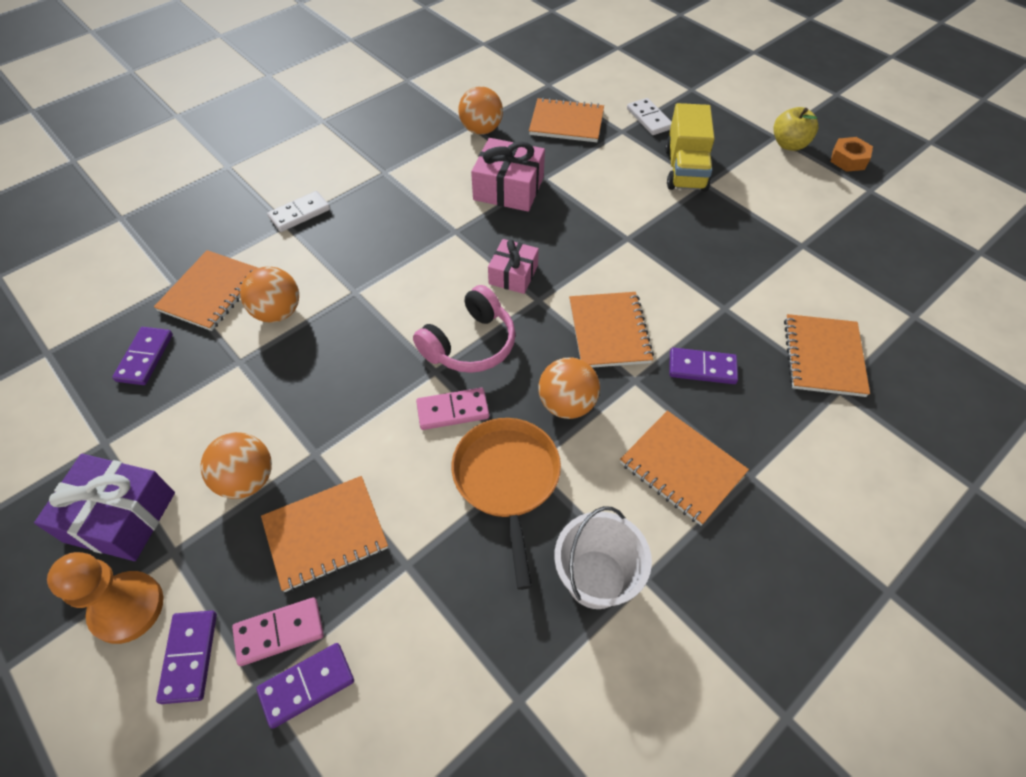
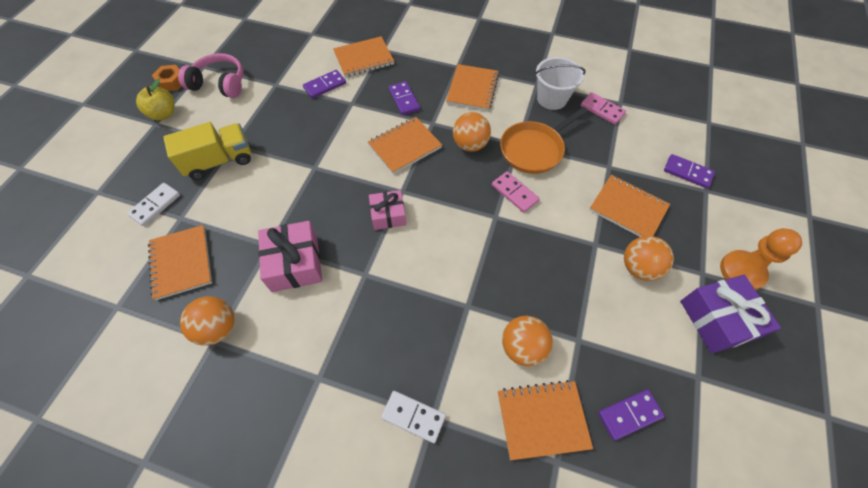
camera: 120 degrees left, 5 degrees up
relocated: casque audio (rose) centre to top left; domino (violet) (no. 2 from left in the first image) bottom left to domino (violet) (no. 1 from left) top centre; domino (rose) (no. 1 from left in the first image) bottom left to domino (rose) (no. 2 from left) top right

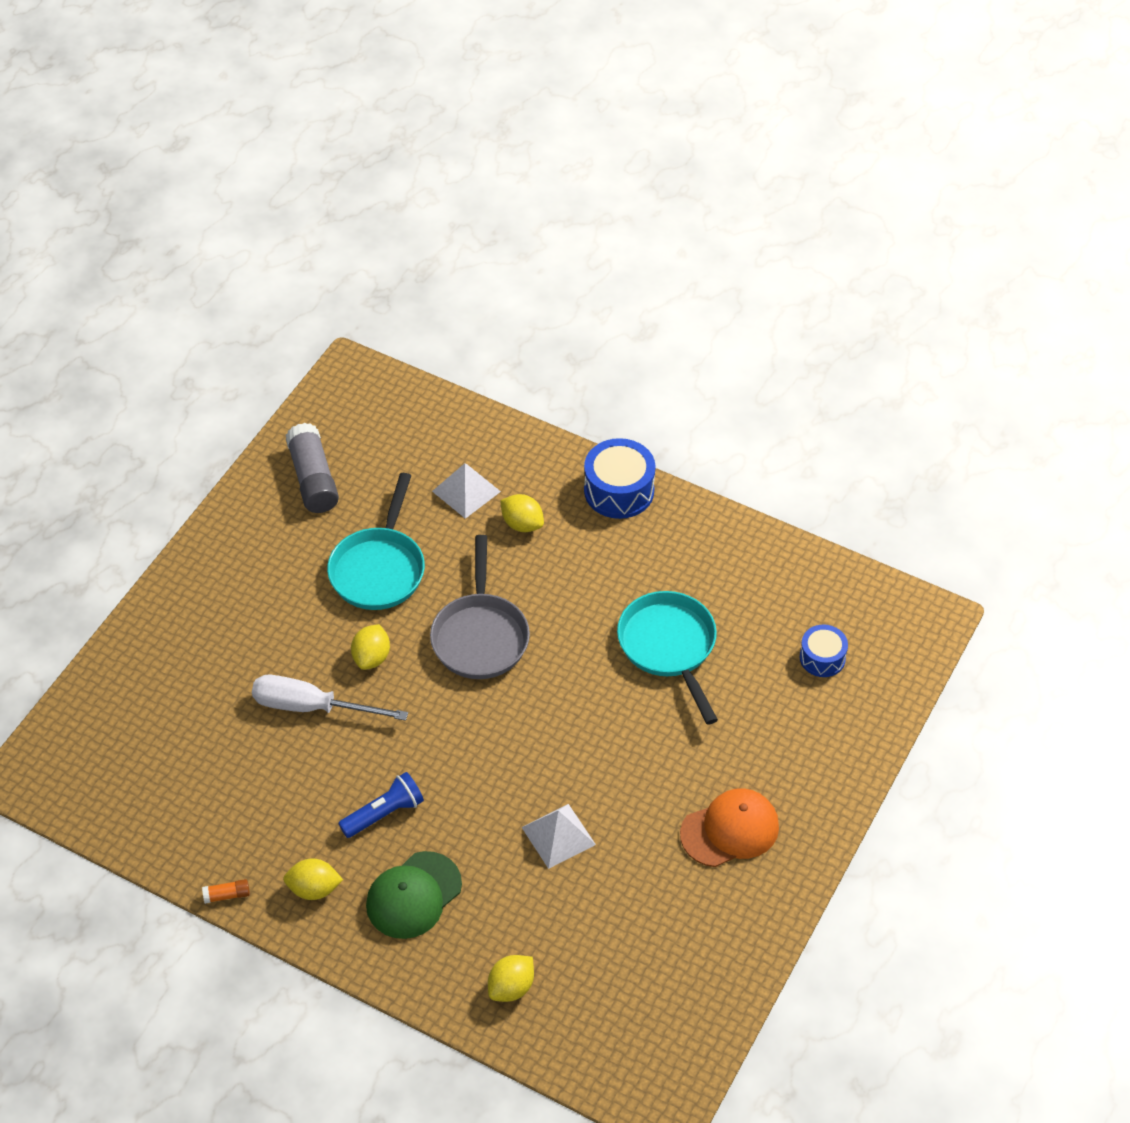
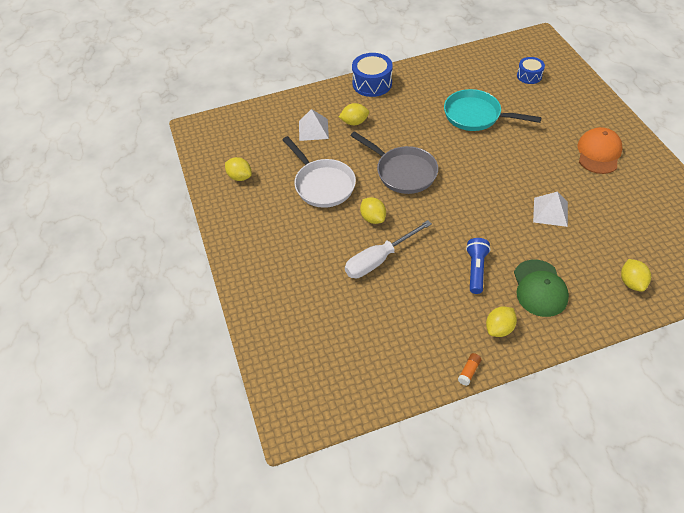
camera: 45 degrees left, 0 degrees up
exchanged: bâton de colle (gris) middle left to citron (jaune) (no. 1 from left) top centre
colour: poêle (turquoise) (no. 1 from left) middle left to poêle (blanc) centre

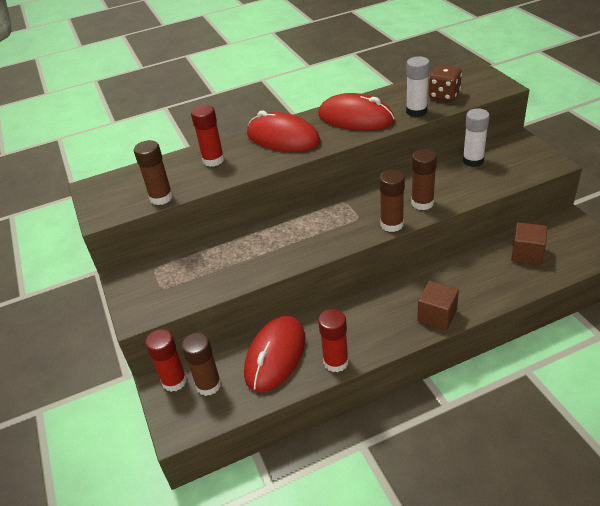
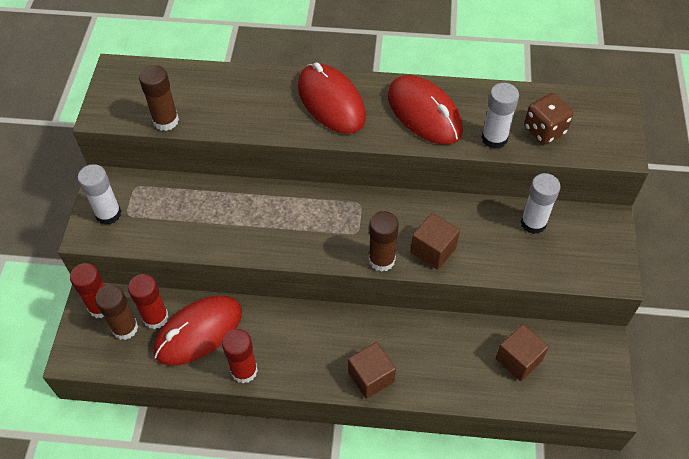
camera: 25 degrees right, 15 degrees up
appeared: bâton de colle (blanc) (no. 1 from left) middle left
relocated: bâton de colle (rouge) (no. 2 from left) top centre to middle left
exchanged: bâton de colle (marron) (no. 4 from left) middle right to cube (marron) (no. 2 from left) centre

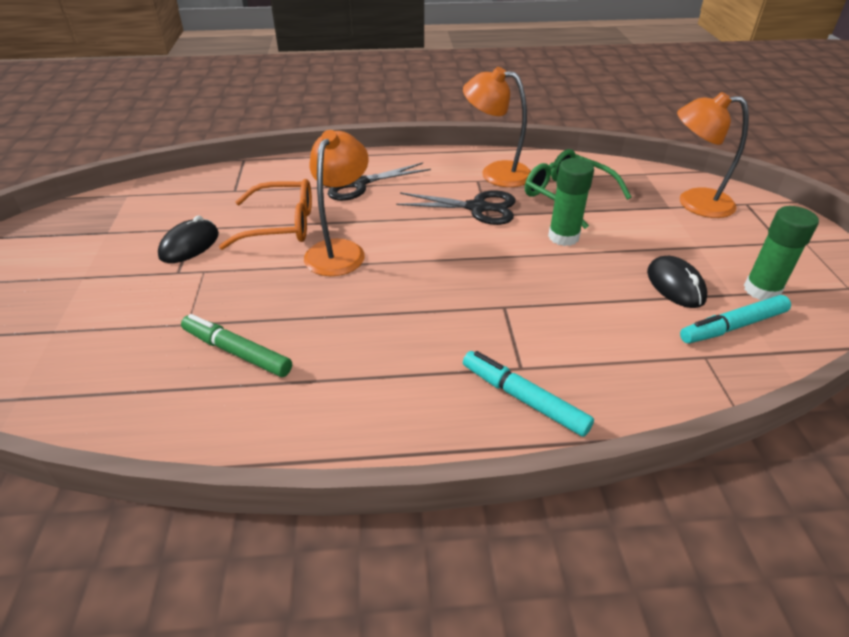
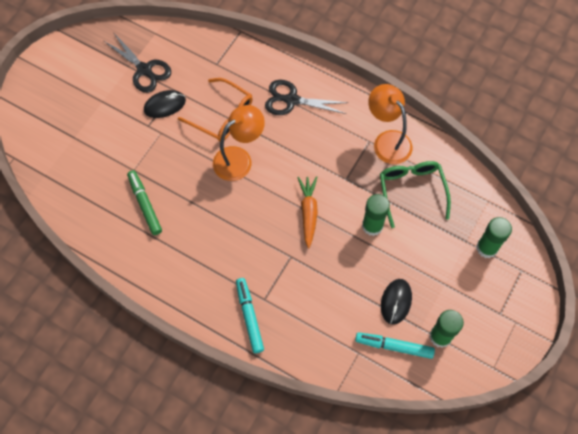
camera: 35 degrees right, 25 degrees up
appeared: carotte (orange) centre
relocated: ciseaux (noir) (no. 2 from left in the first image) top centre to ciseaux (noir) (no. 1 from left) top left
exchanged: lampe (orange) (no. 3 from left) top right to bâton de colle (vert) (no. 3 from left) middle right

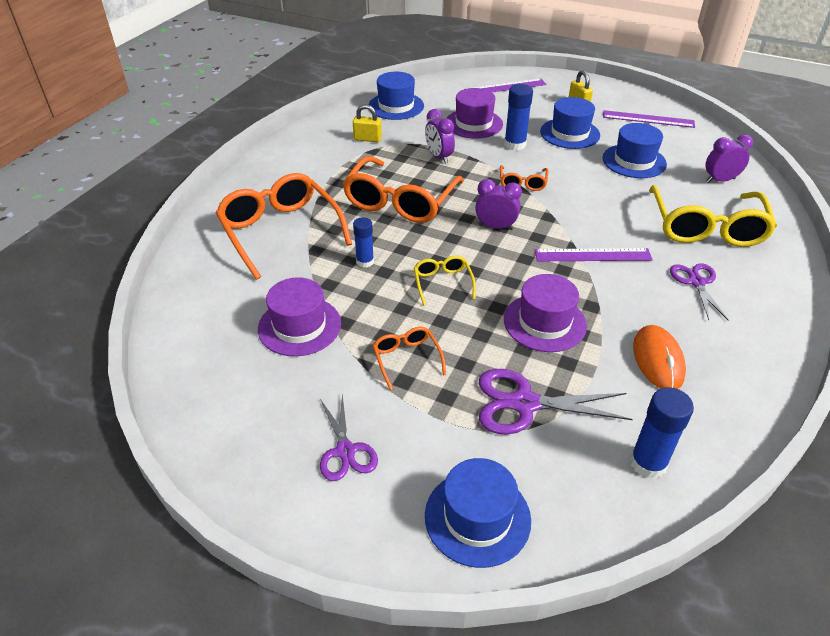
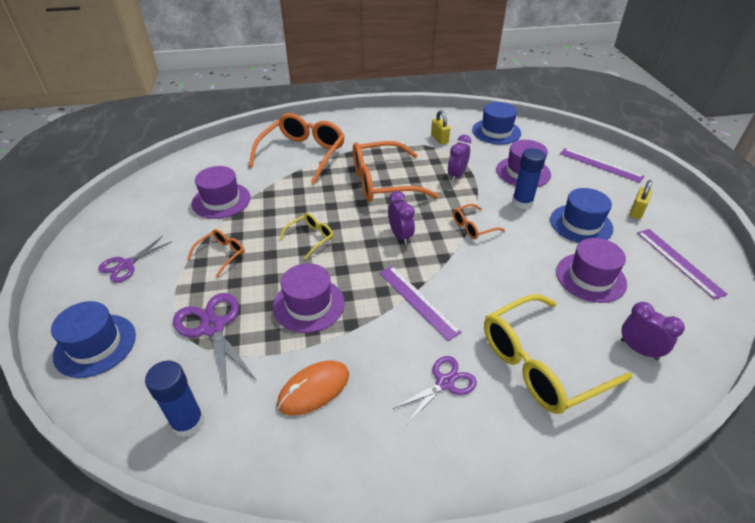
camera: 55 degrees right, 0 degrees up
missing: bâton de colle (bleu) (no. 1 from left) centre
colour: chapeau (bleu) (no. 4 from left) top right to chapeau (violet) (no. 4 from left) middle right

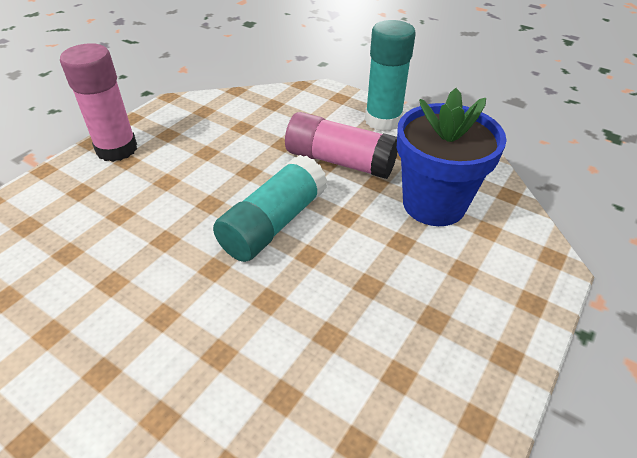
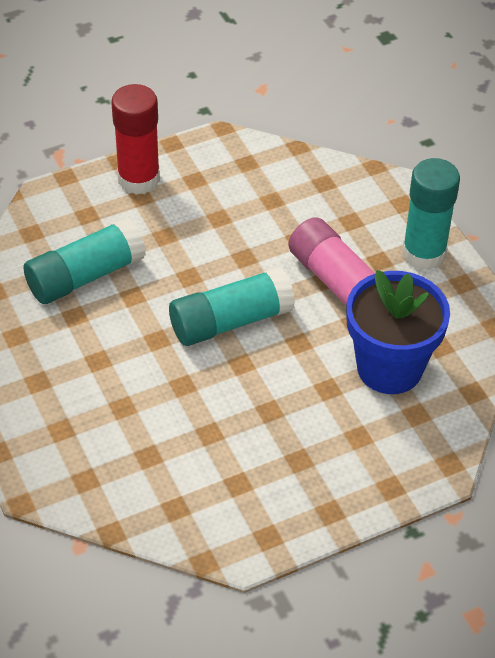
camera: 30 degrees right, 5 degrees up
appeared: bâton de colle (turquoise) (no. 1 from left) middle left
colour: bâton de colle (rose) (no. 1 from left) top left to bâton de colle (rouge) top left

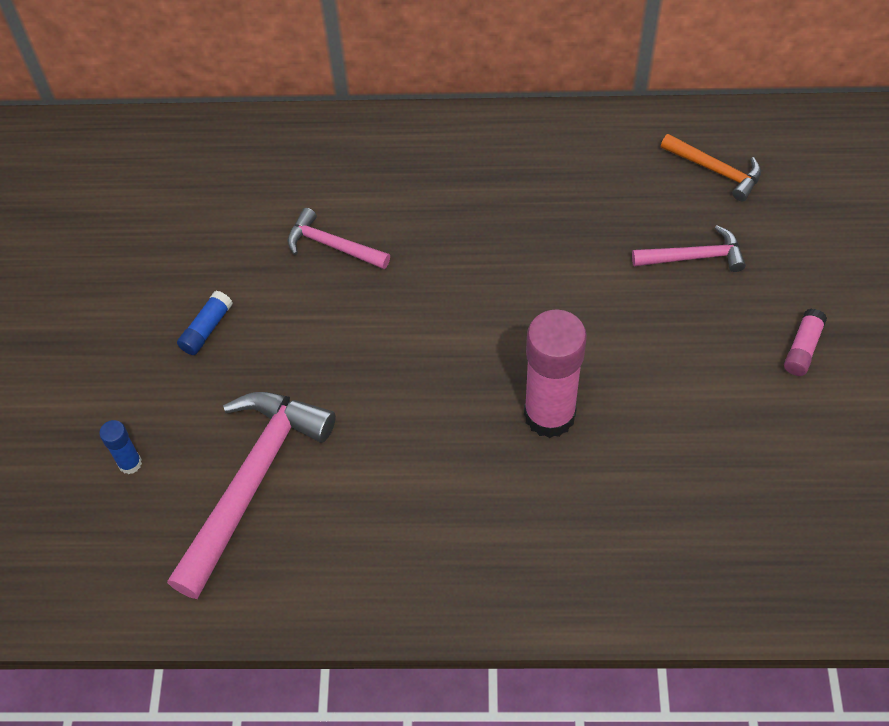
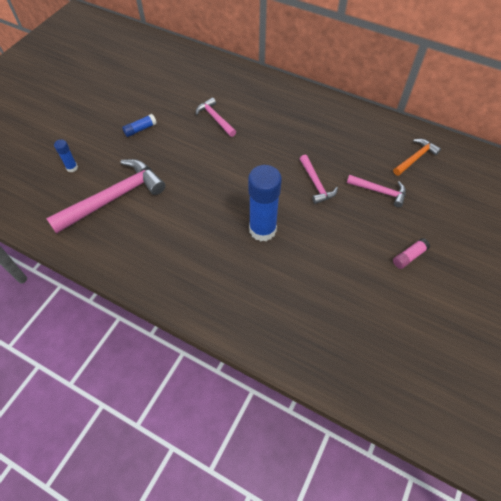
camera: 25 degrees right, 0 degrees up
appeared: marteau (rose) (no. 3 from left) centre
colour: bâton de colle (rose) (no. 1 from left) centre to bâton de colle (bleu) (no. 3 from left) centre
spun: marteau (orange) top right = top right 105 degrees counterclockwise

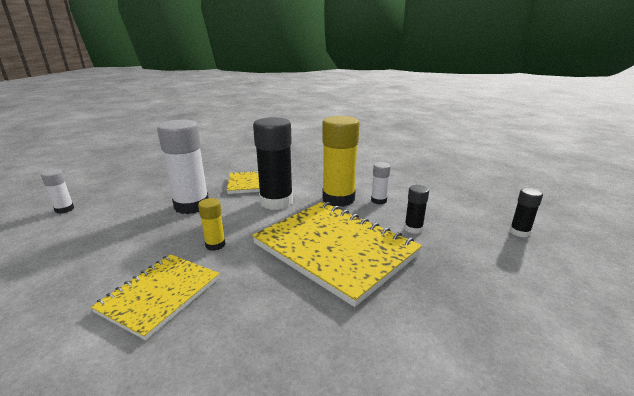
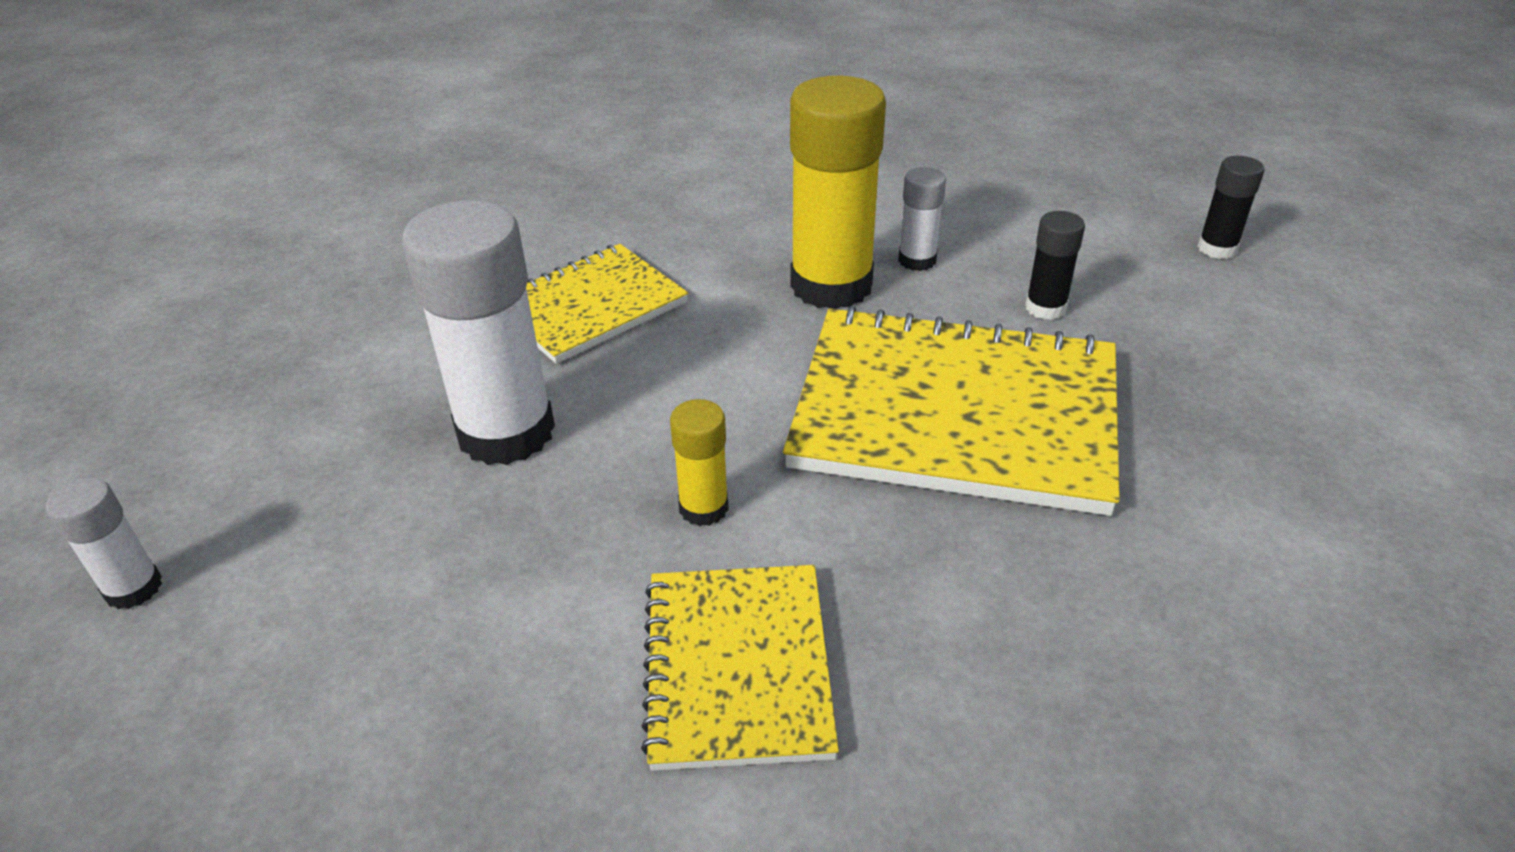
camera: 30 degrees left, 15 degrees up
missing: bâton de colle (noir) (no. 1 from left) centre

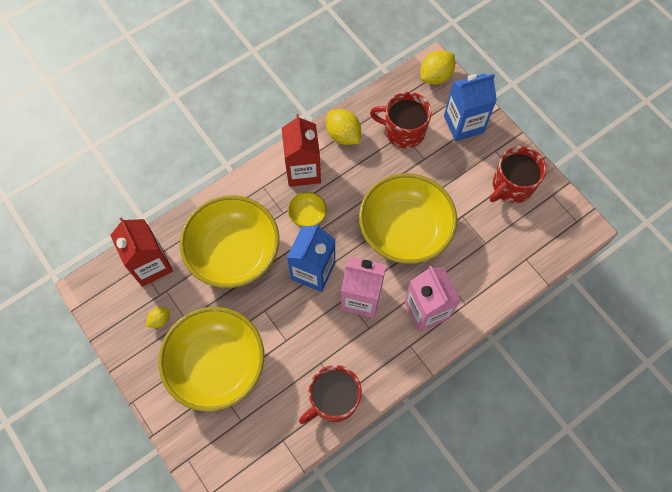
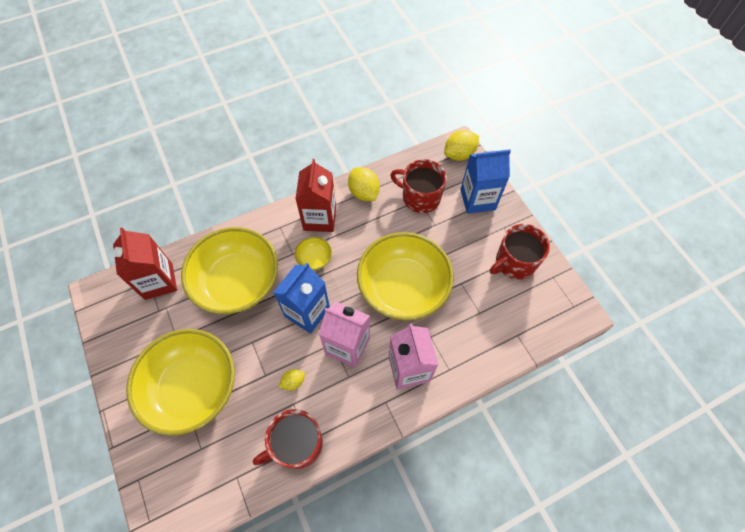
camera: 10 degrees right, 5 degrees down
relocated: citron (jaune) (no. 1 from left) middle left to bottom centre

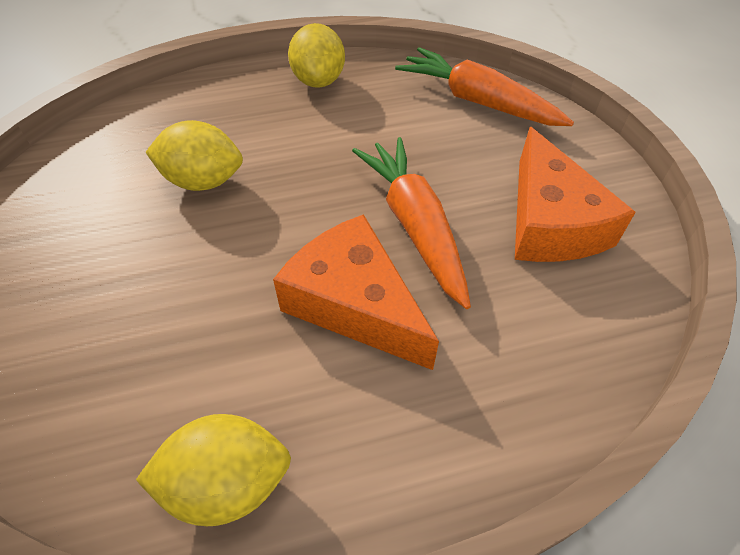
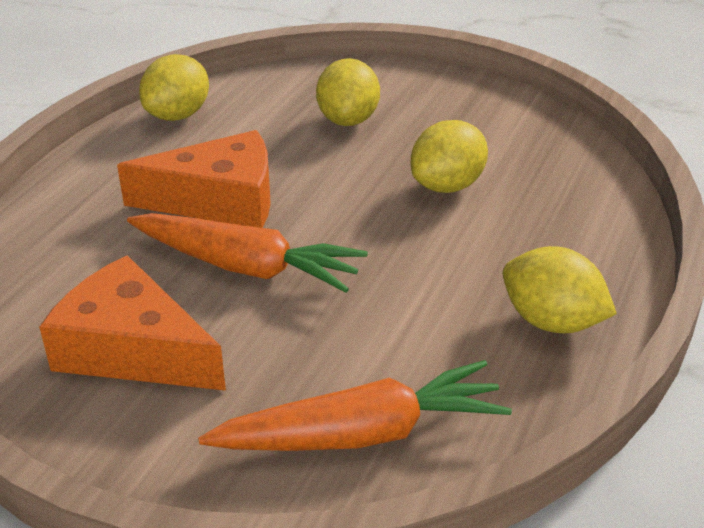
camera: 130 degrees right, 15 degrees down
appeared: citron (jaune) (no. 2 from left) top centre

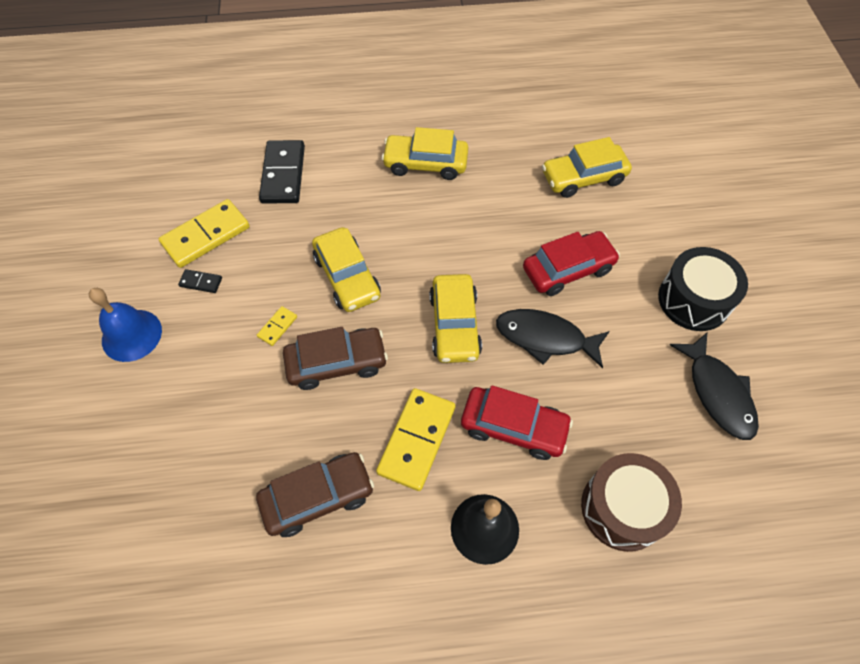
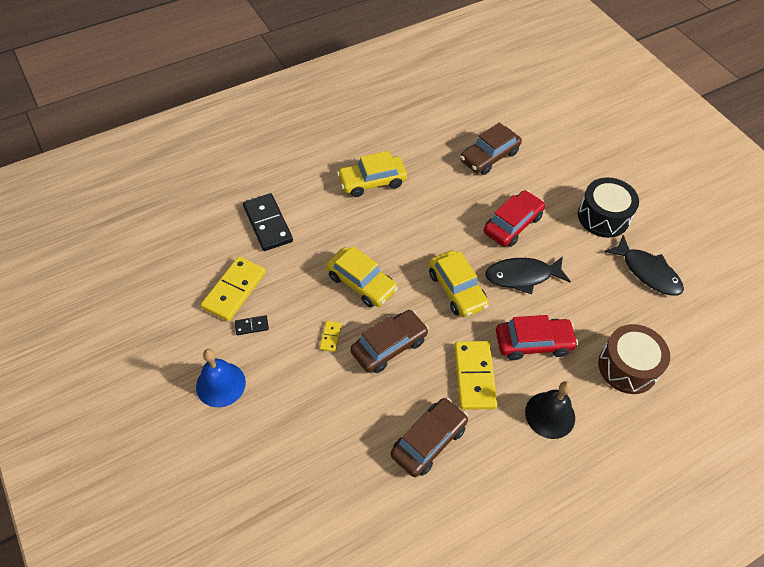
camera: 25 degrees left, 5 degrees down
colour: voiture (jaune) (no. 4 from left) top right to voiture (marron) (no. 3 from left) top centre

